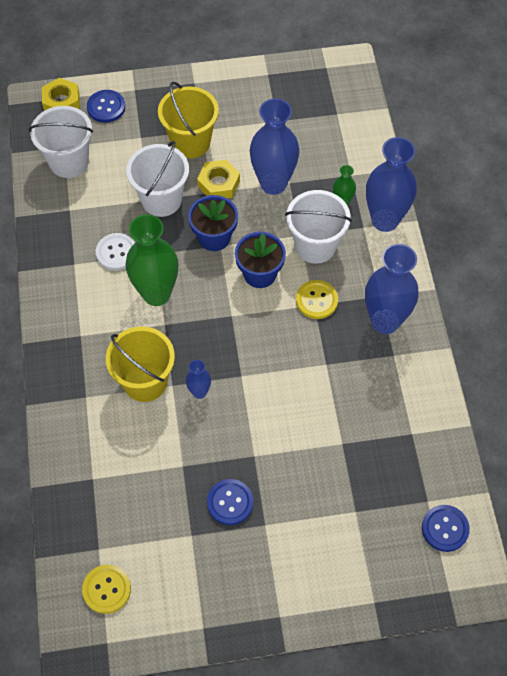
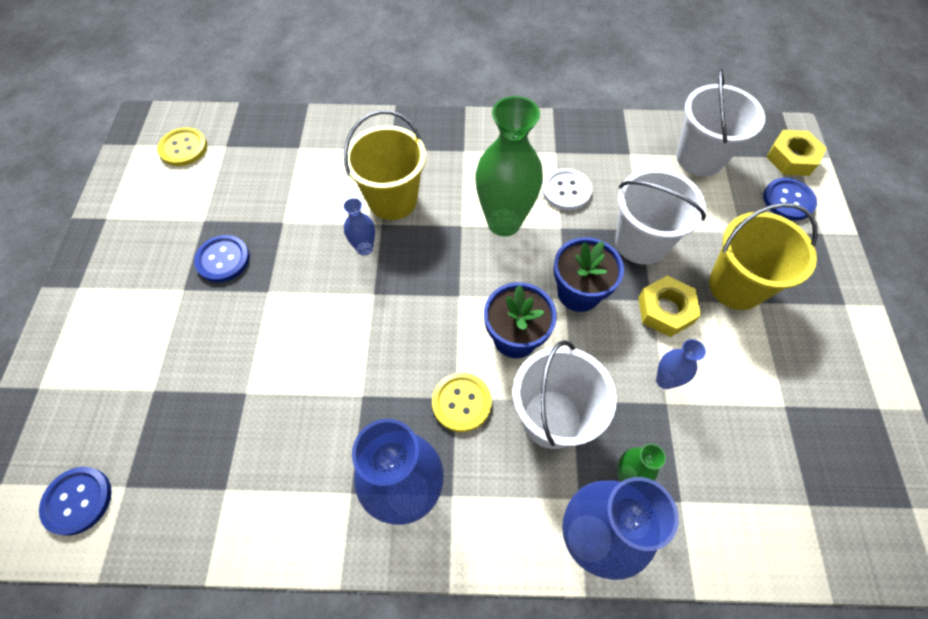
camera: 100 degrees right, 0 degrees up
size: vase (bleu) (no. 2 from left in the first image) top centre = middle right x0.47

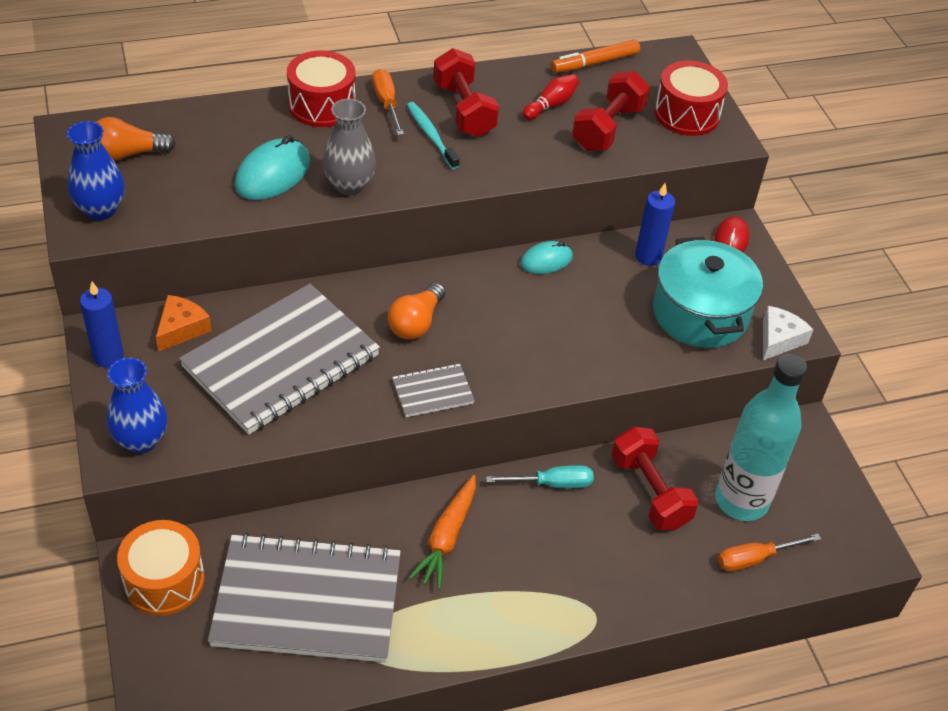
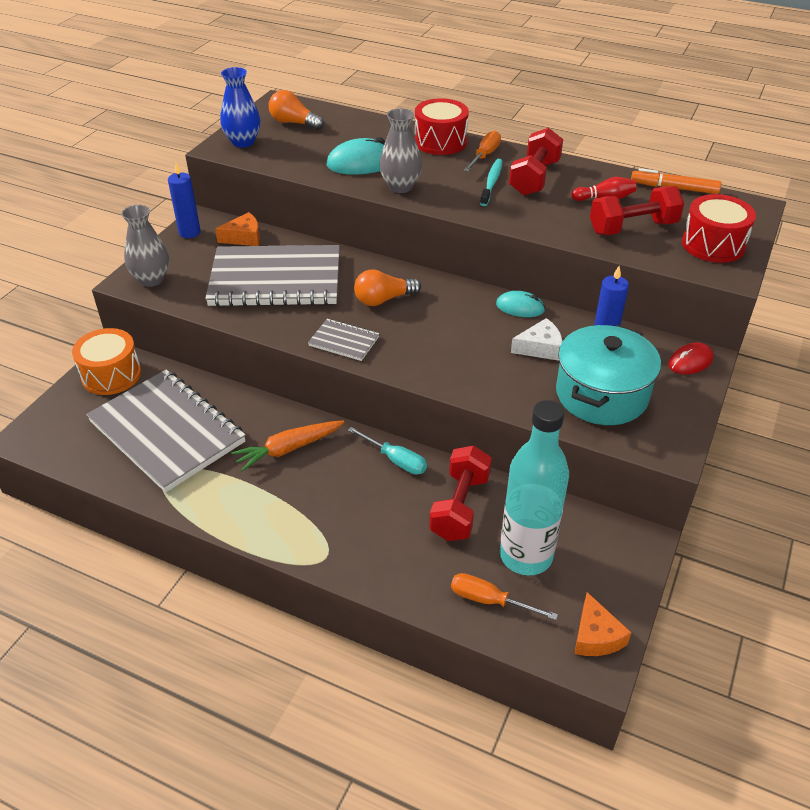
camera: 45 degrees right, 5 degrees down
appeared: fromage (orange) (no. 2 from left) bottom right
relocated: fromage (blanc) middle right to centre
colour: vase (bleu) (no. 2 from left) middle left to vase (gris) (no. 1 from left) top left

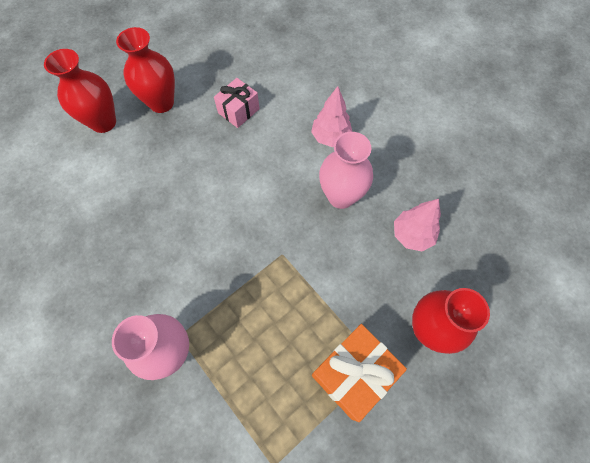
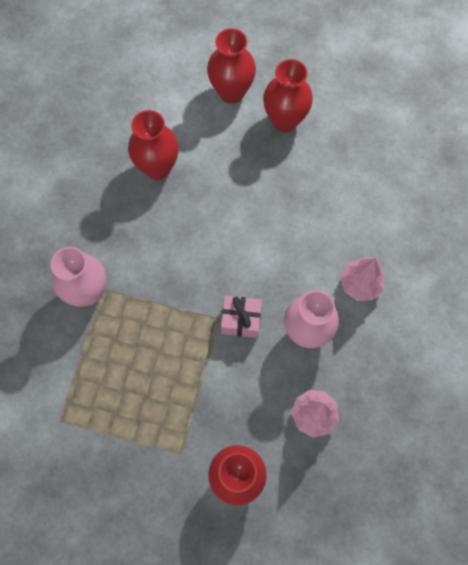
camera: 55 degrees right, 5 degrees up
missing: cadeau (orange) bottom centre
appeared: vase (rouge) (no. 1 from left) top left
relocated: cadeau (rose) top centre to centre

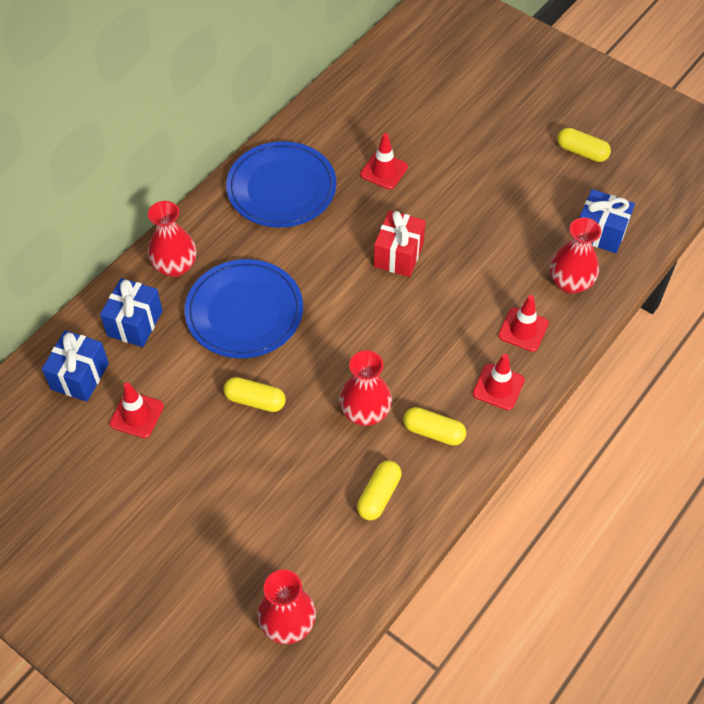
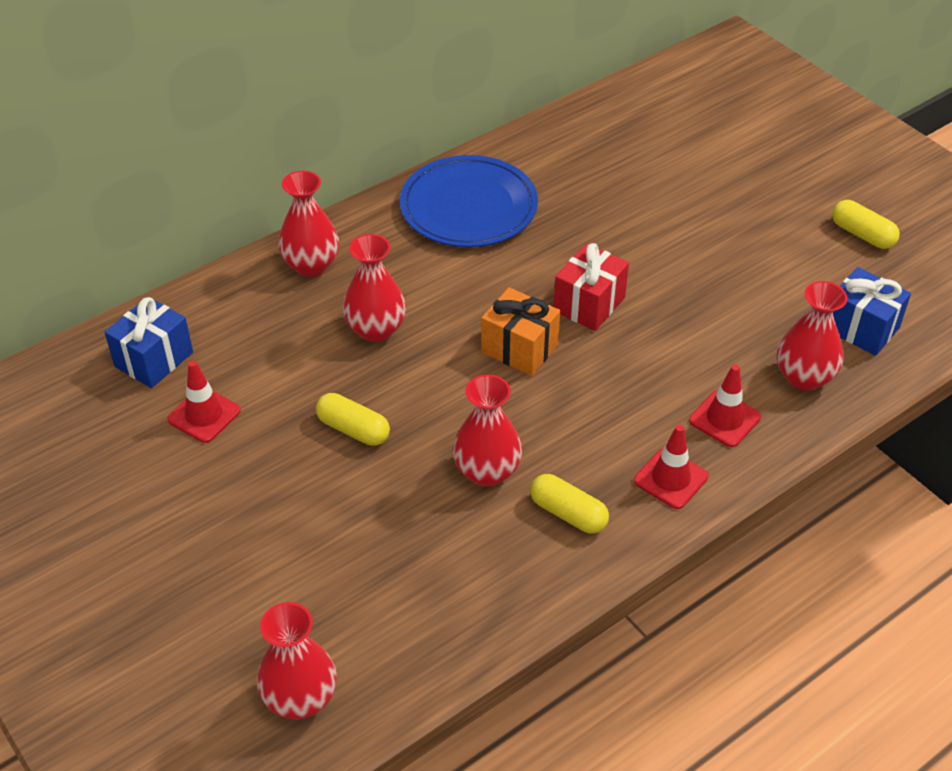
camera: 15 degrees right, 10 degrees down
missing: cadeau (bleu) (no. 2 from left) middle left; gélule (jaune) (no. 2 from left) bottom centre; cône de chantier (rouge) (no. 2 from left) top centre
appeared: cadeau (orange) centre
exchanged: assiette (bleu) (no. 1 from left) centre to vase (rouge) (no. 3 from left) centre

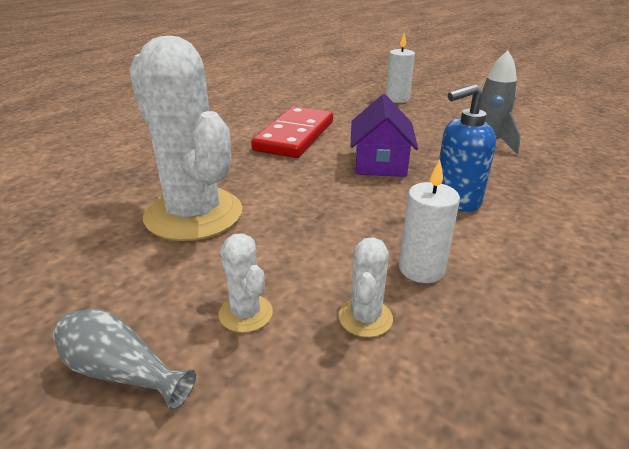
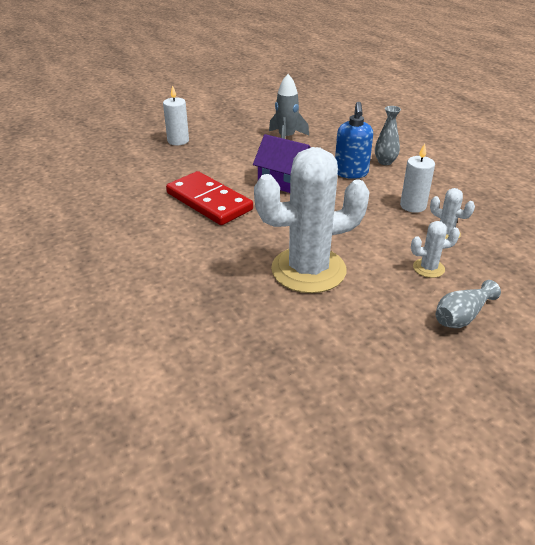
camera: 65 degrees left, 5 degrees up
appeared: vase (gris) (no. 1 from left) top right

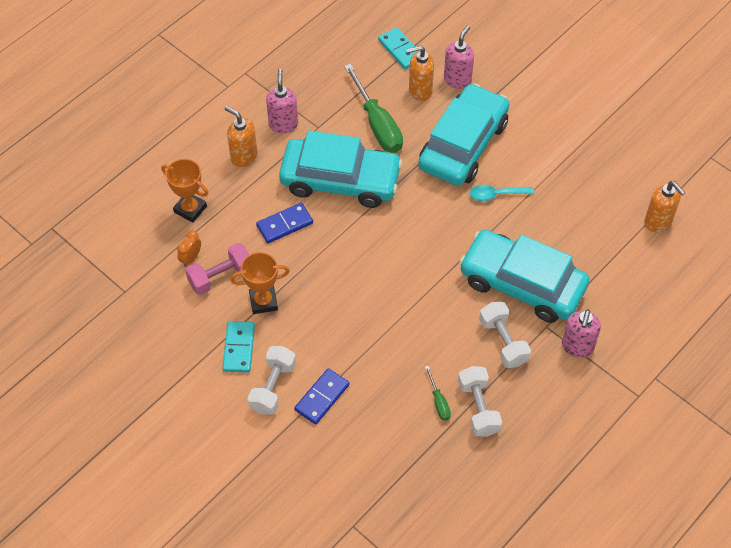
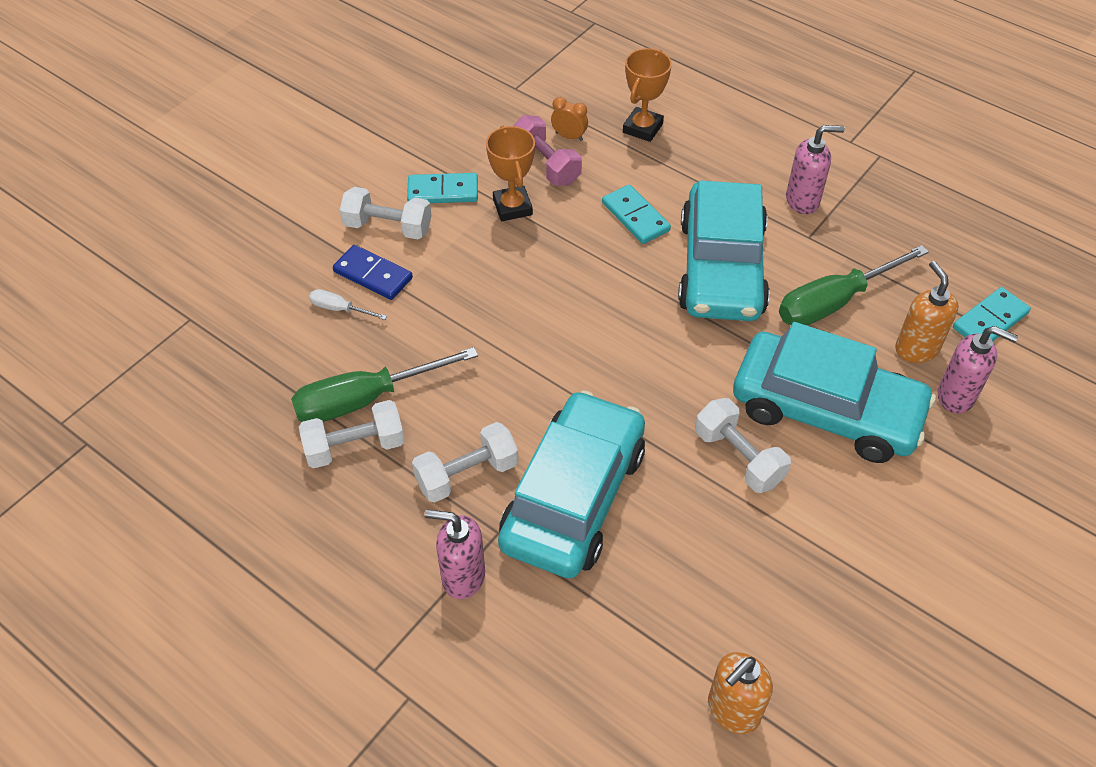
camera: 85 degrees right, 5 degrees down
missing: distributeur de savon (orange) (no. 1 from left) top left
appeared: tournevis (blanc) middle left
exchanged: cuillère (turquoise) middle right to haltère (blanc) (no. 4 from left) middle right
colour: domino (bleu) (no. 1 from left) centre to domino (turquoise) (no. 2 from left) top centre
size: tournevis (vert) (no. 2 from left in the first image) bottom centre = centre x2.15

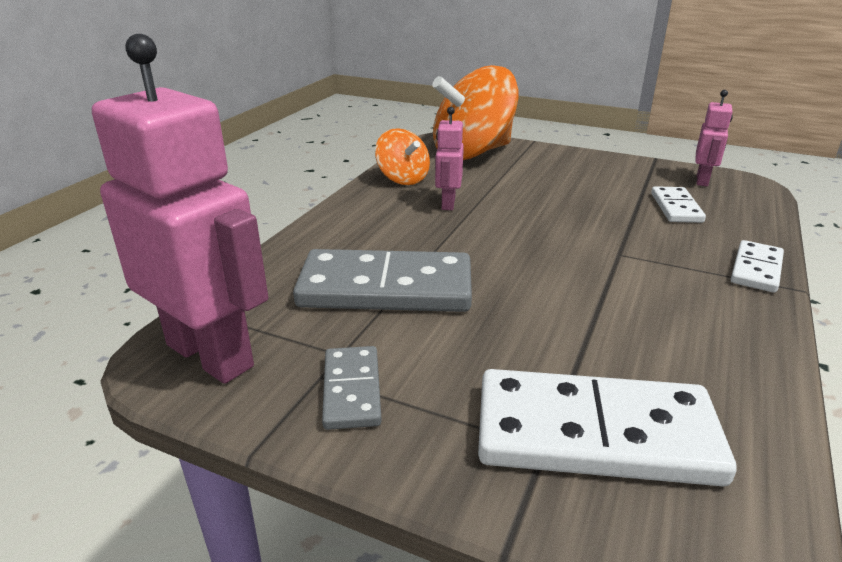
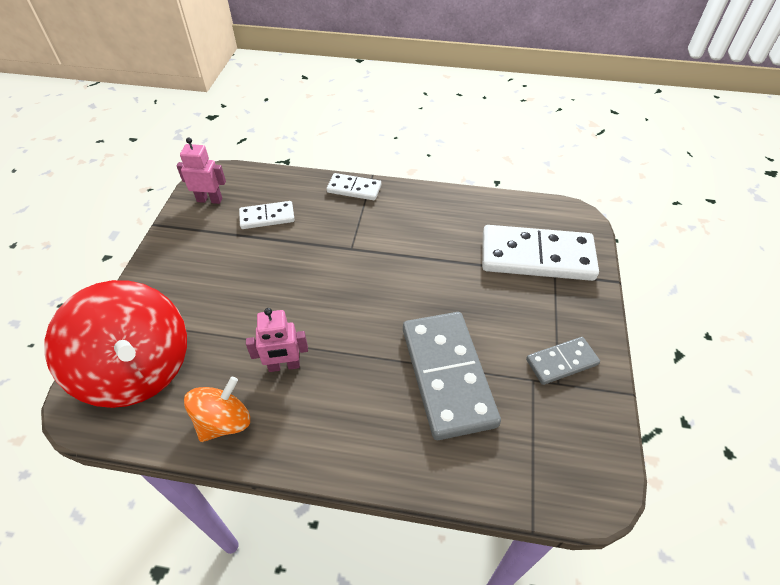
camera: 105 degrees left, 20 degrees up
missing: robot (rose) (no. 1 from left) middle left
colour: toupie (orange) (no. 2 from left) top centre to toupie (rouge) middle left
spun: domino (blanc) (no. 1 from left in the first image) bottom right = middle right 75 degrees counterclockwise

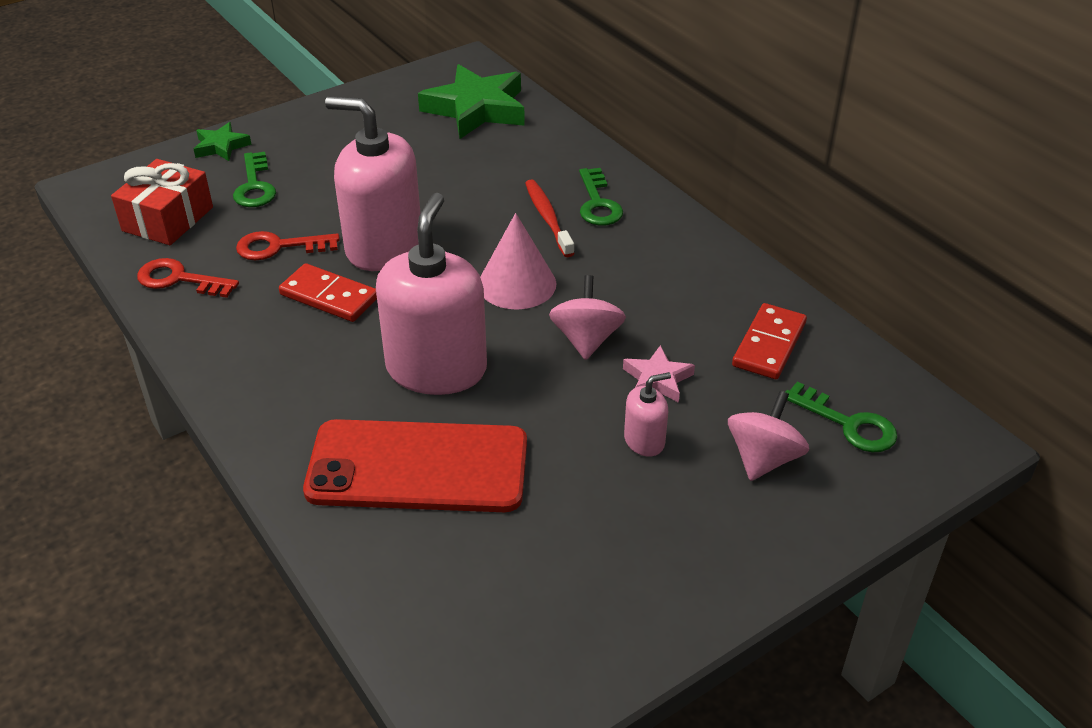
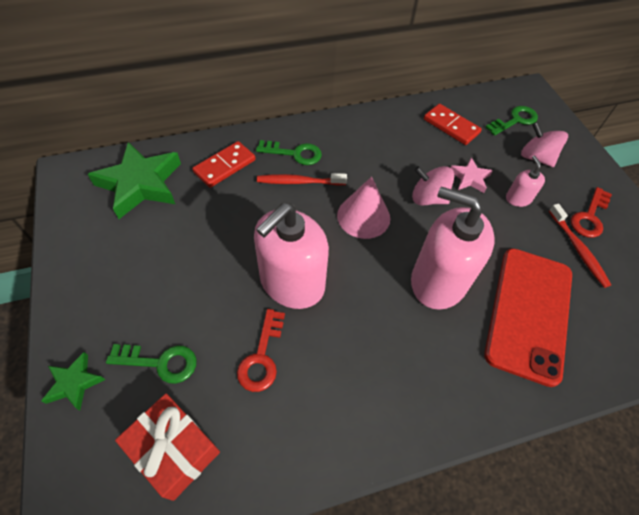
camera: 75 degrees left, 15 degrees up
appeared: brosse à dents (rouge) (no. 2 from left) middle right
relocated: domino (rouge) (no. 1 from left) middle left to top centre; clé (rouge) (no. 1 from left in the first image) middle left to clé (rouge) (no. 2 from left) middle right

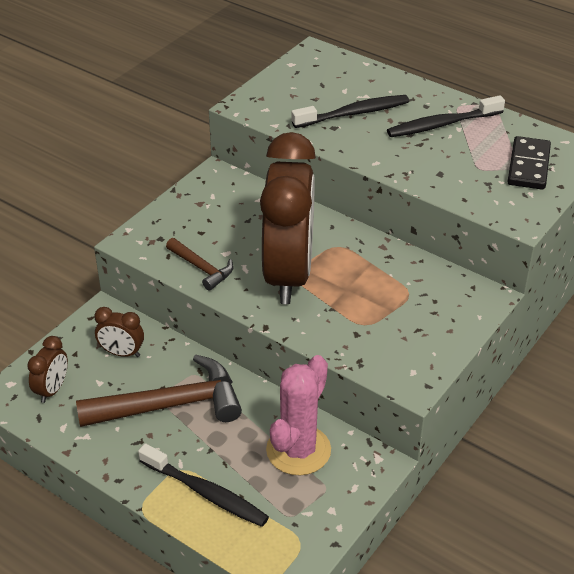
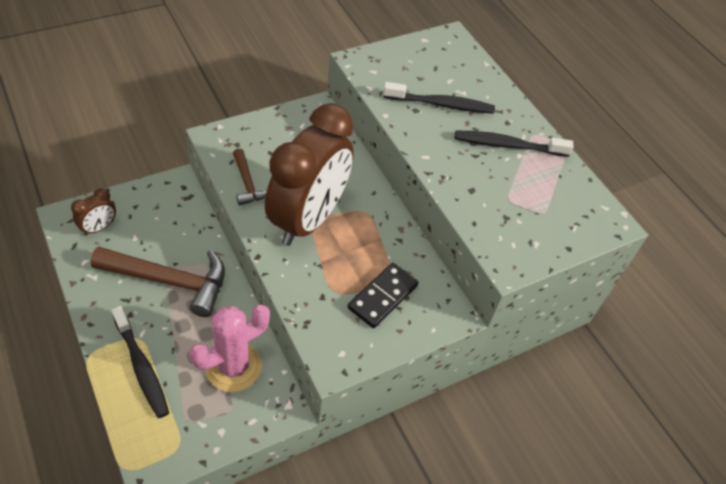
camera: 20 degrees right, 10 degrees up
missing: réveil (marron) (no. 2 from left) middle left
relocated: domino (noir) top right to centre

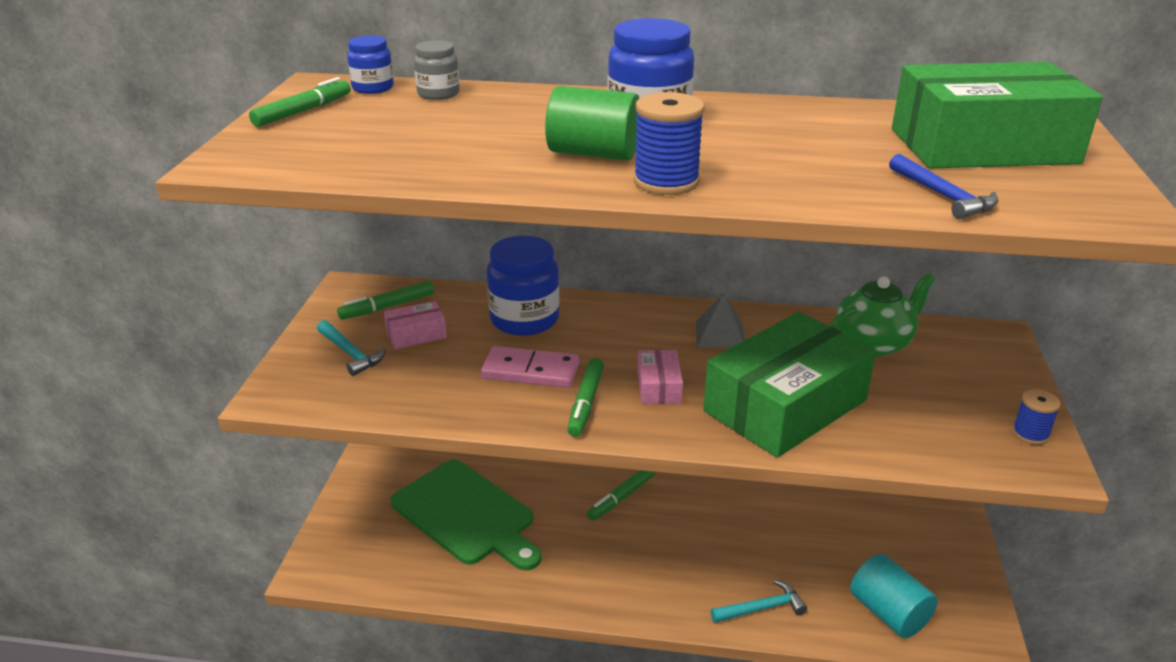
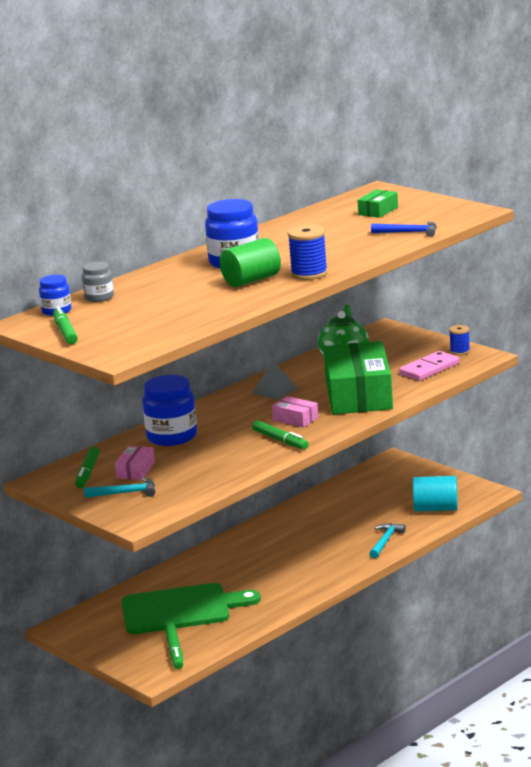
camera: 50 degrees left, 10 degrees down
relocated: feutre (vert) (no. 4 from left in the first image) bottom centre to feutre (vert) (no. 3 from left) bottom left; domino (rose) centre to middle right
size: boîte (vert) (no. 2 from left) top right = top right x0.42

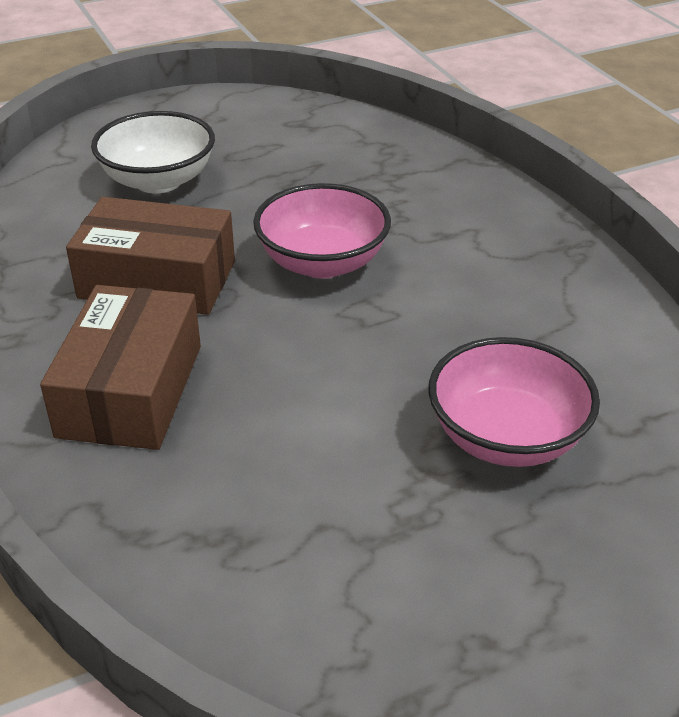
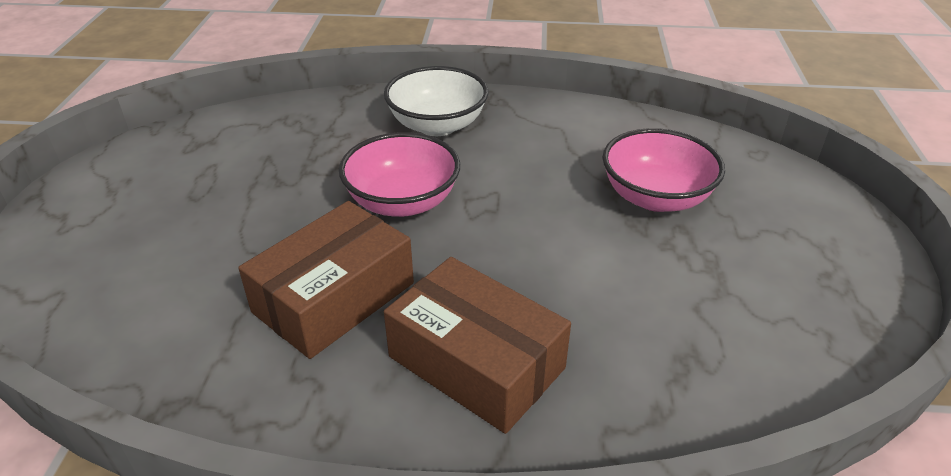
camera: 60 degrees left, 0 degrees up
relocated: bol (blanc) top left to top centre

